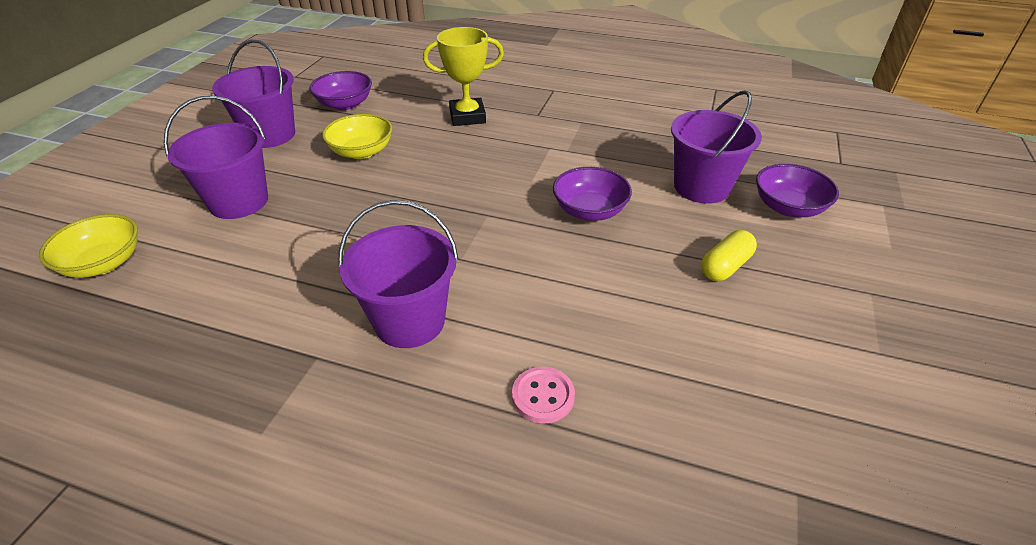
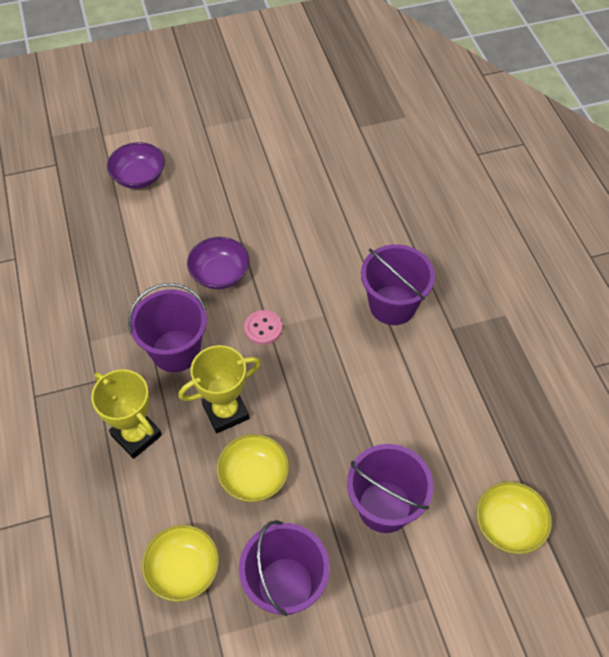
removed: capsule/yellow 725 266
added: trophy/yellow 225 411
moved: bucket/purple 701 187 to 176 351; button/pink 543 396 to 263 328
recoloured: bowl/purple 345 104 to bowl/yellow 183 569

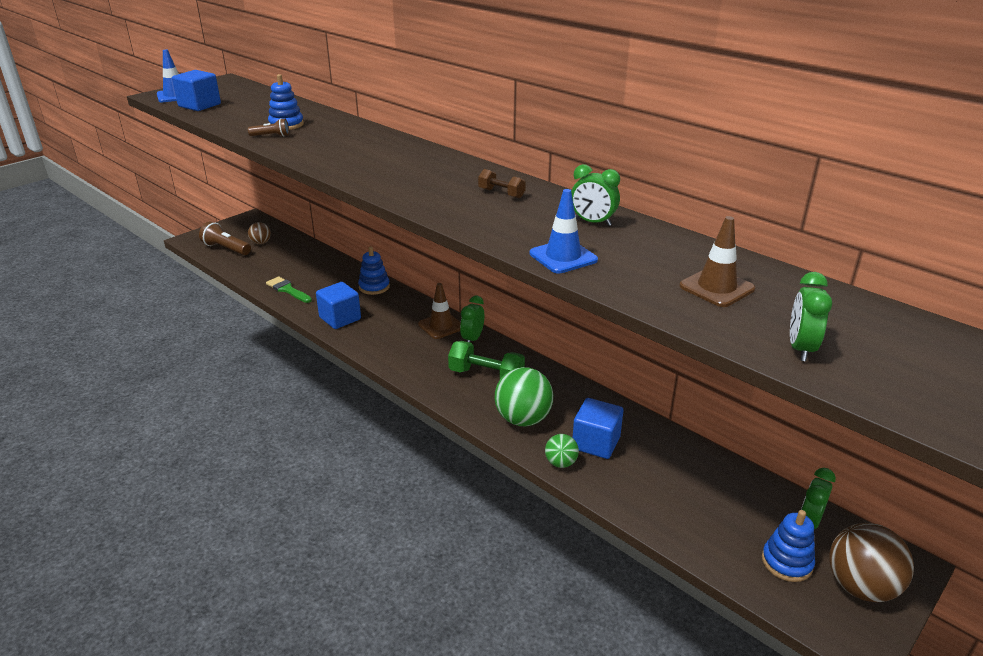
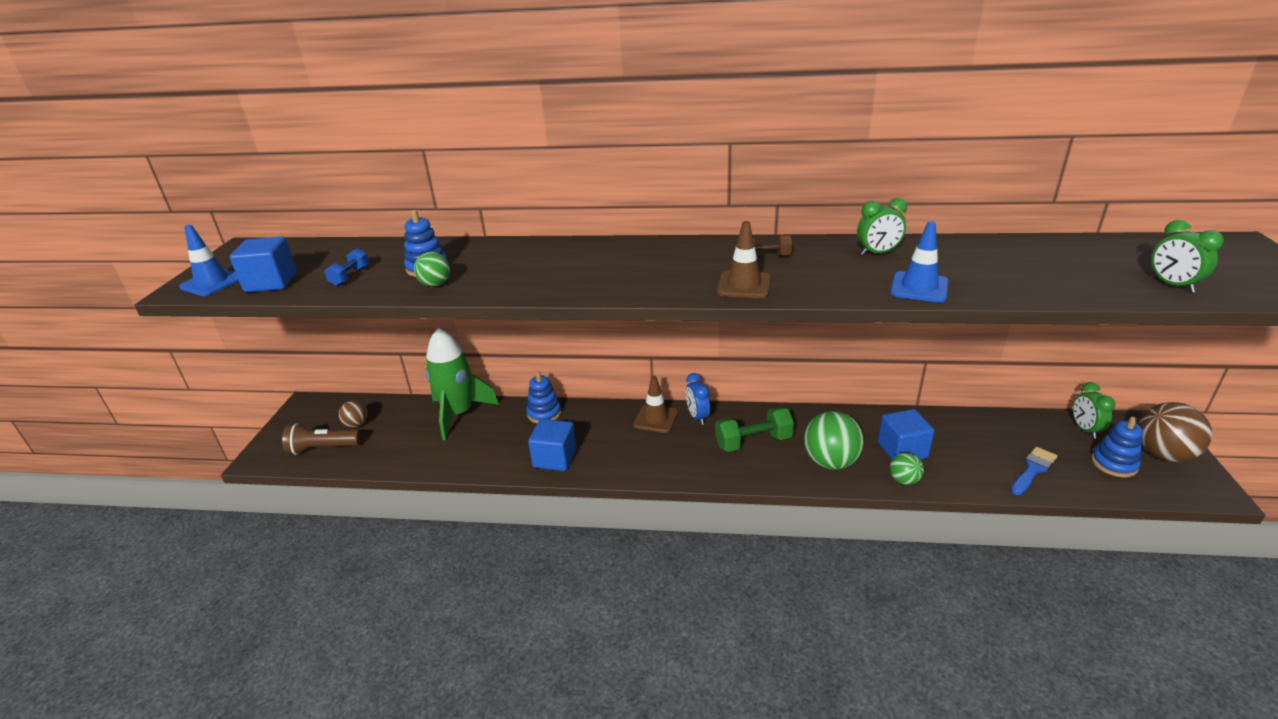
removed: brush/green 287 290
added: dumbbell/blue 350 276; rocket/green 459 414; brush/blue 1033 469
moved: traffic cone/brown 716 287 to 744 285
replaced: flashlight/brown 271 136 to ball/green 435 284
recoloured: clock/green 472 339 to clock/blue 697 417

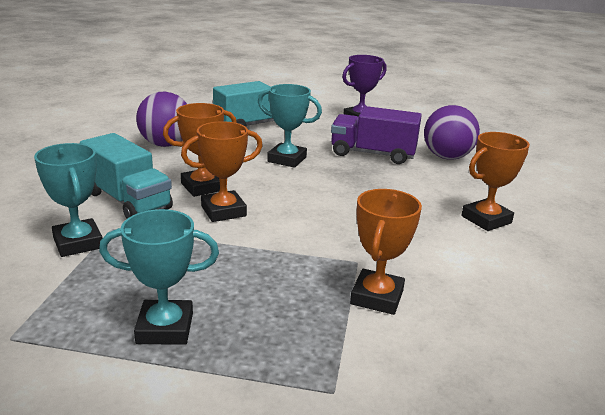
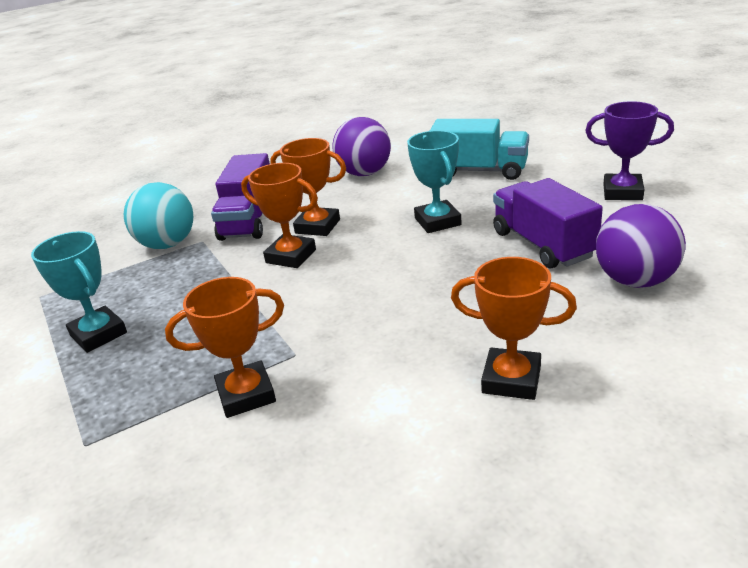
replaced: trophy/turquoise 78 243 to ball/turquoise 167 244
recoloured: truck/turquoise 128 201 to truck/purple 249 220

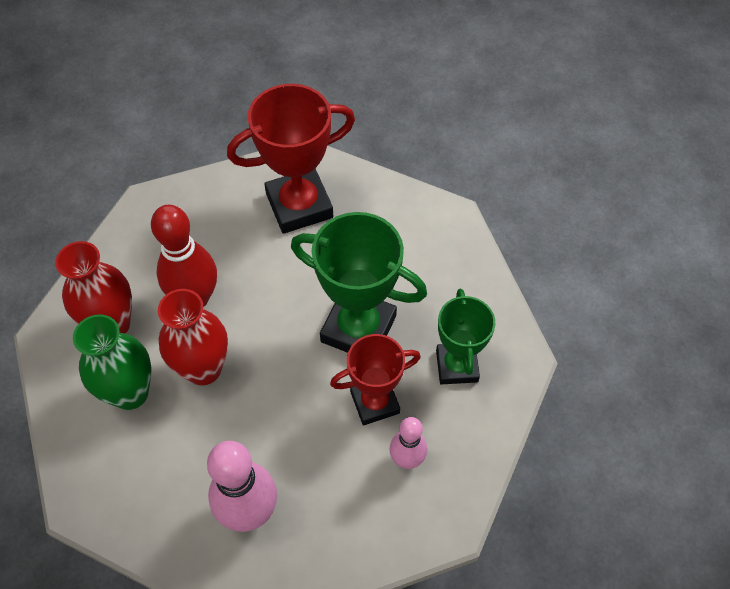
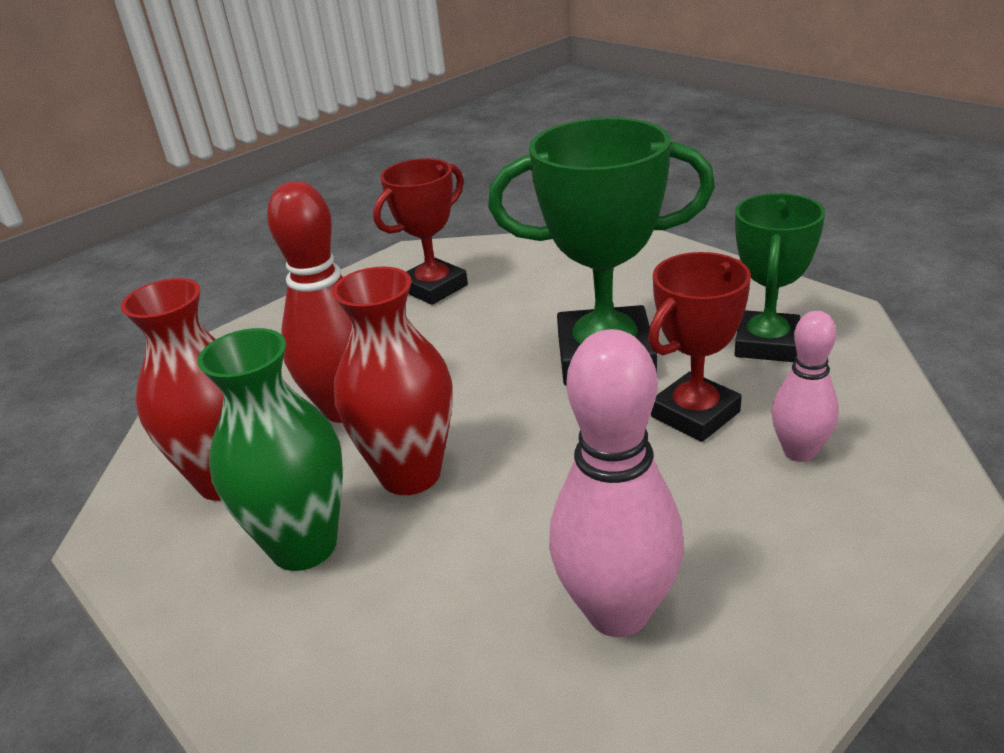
turned: trophy/green 456 366 = 766 344 45 degrees clockwise
resized: trophy/red 299 205 = 434 288 x0.64

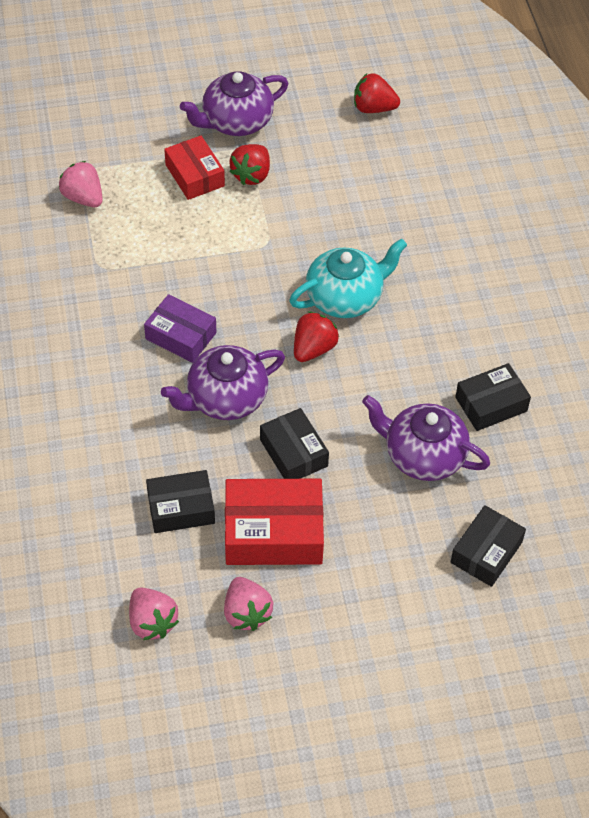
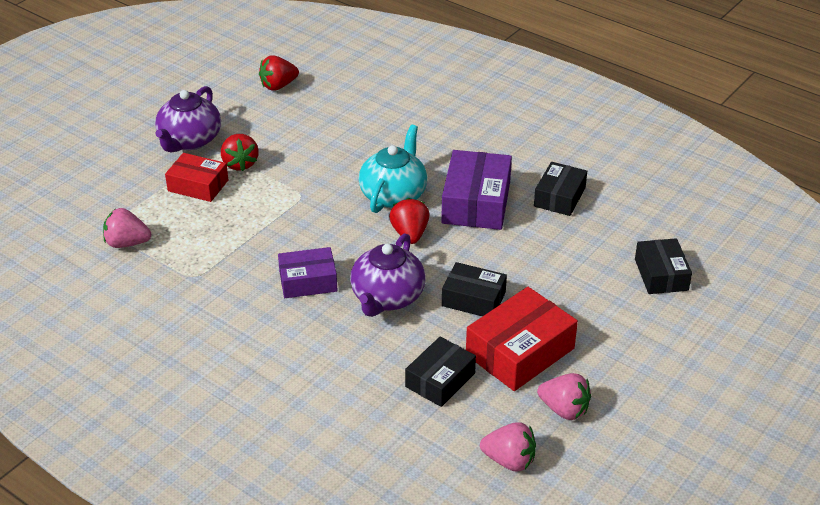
removed: teapot/purple 423 455
added: box/purple 476 202

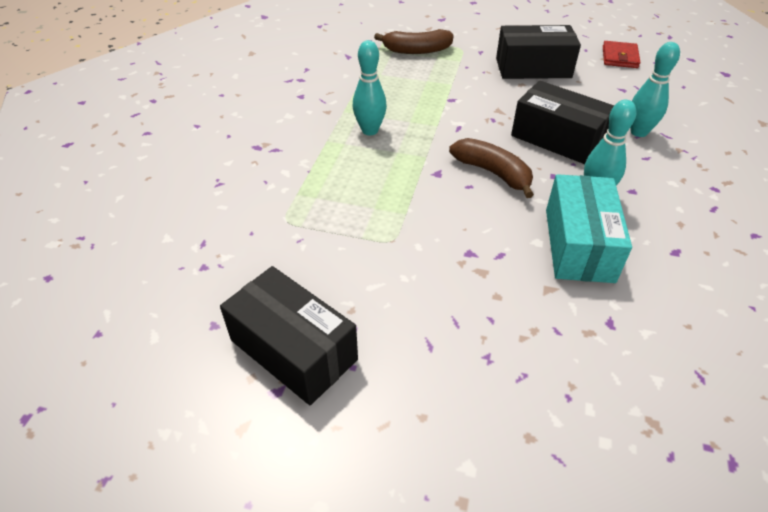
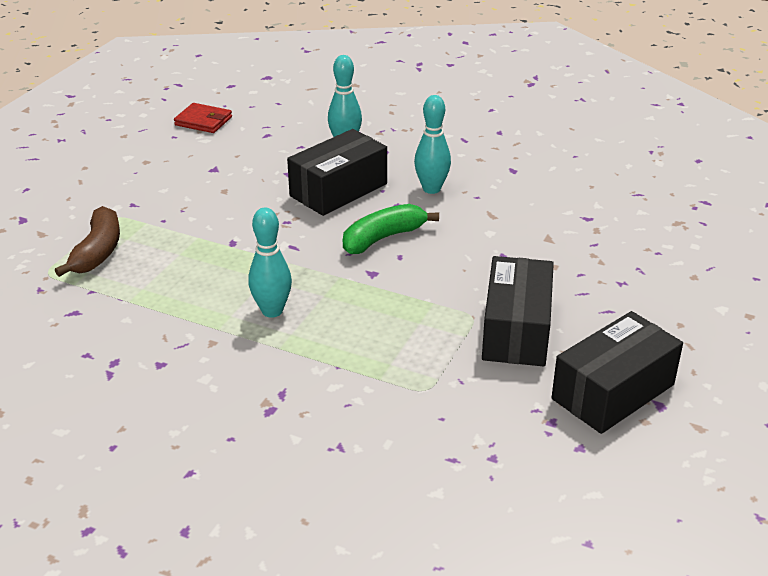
removed: box/turquoise 579 245
moved: box/black 533 68 to 516 330
recoloured: banana/brown 493 173 to banana/green 383 238

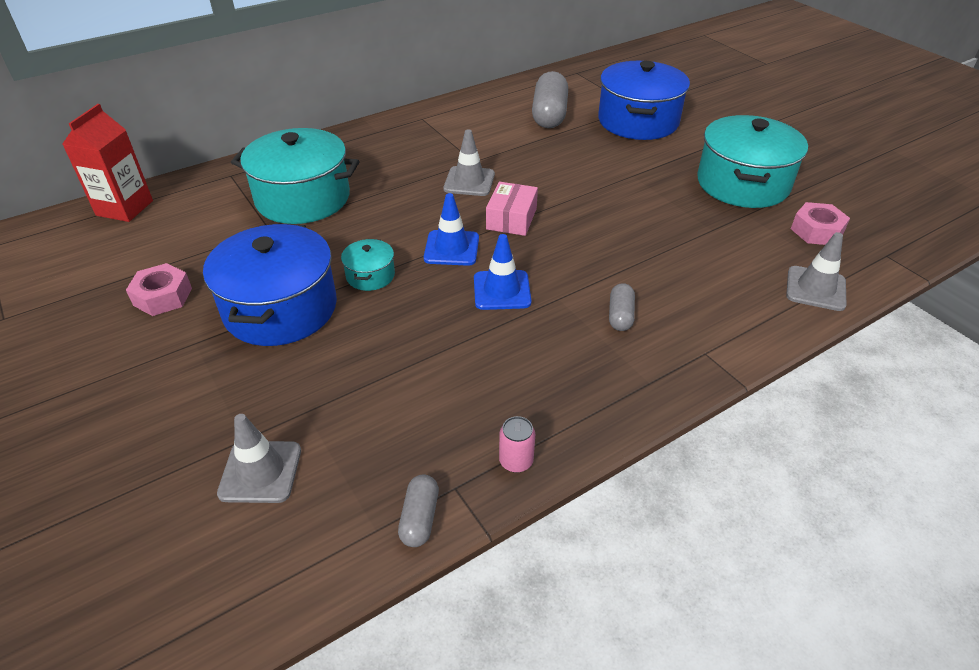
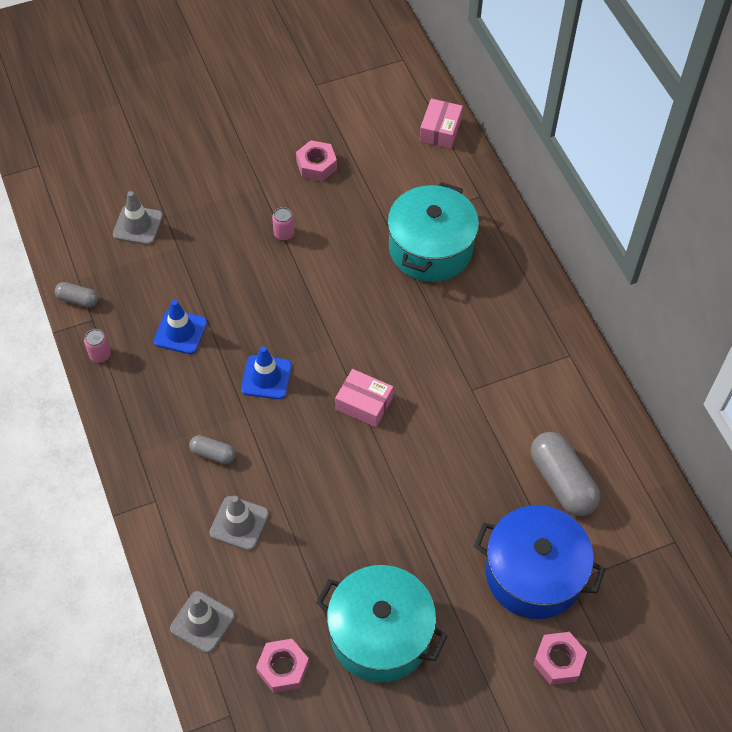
removed: pot/turquoise 370 275
added: nut/pink 558 661
moved: traffic cone/grey 469 181 to 239 523; traffic cone/blue 451 248 to 180 332
replaced: carton/red 124 208 to box/pink 440 130; pot/blue 280 308 to can/pink 284 234
turned: capsule/grey 549 115 = 561 482 45 degrees clockwise

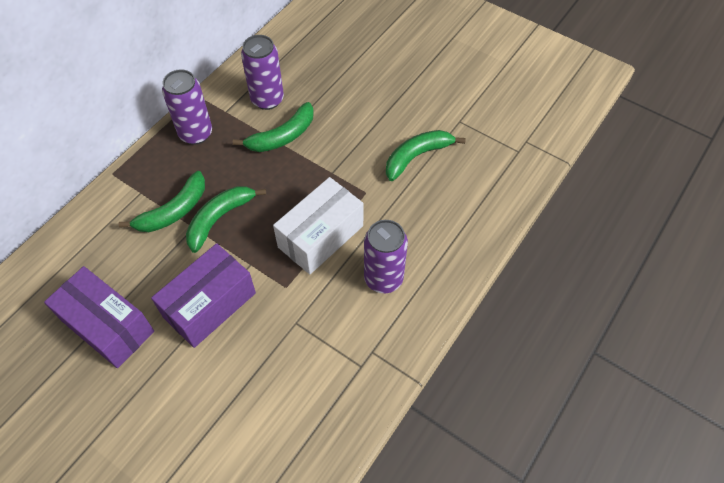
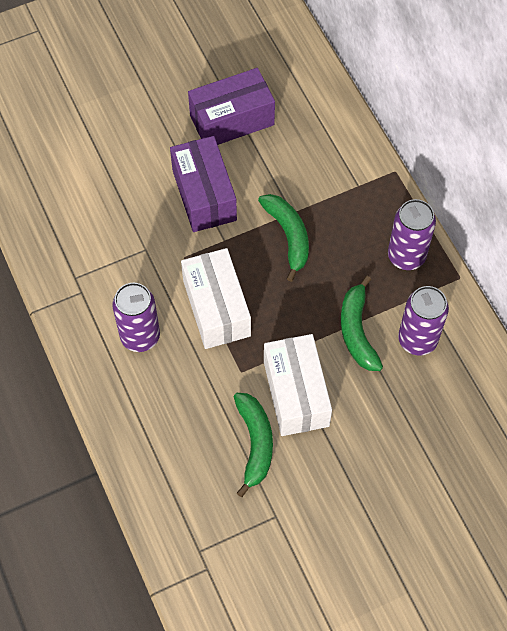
removed: banana/green 174 211
added: box/white 296 393

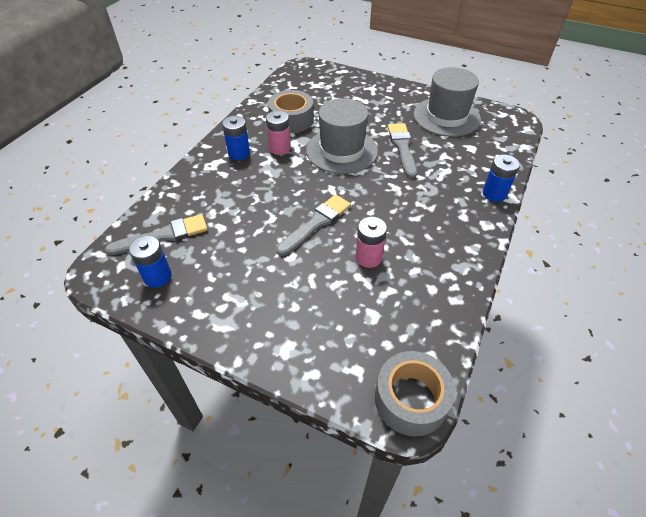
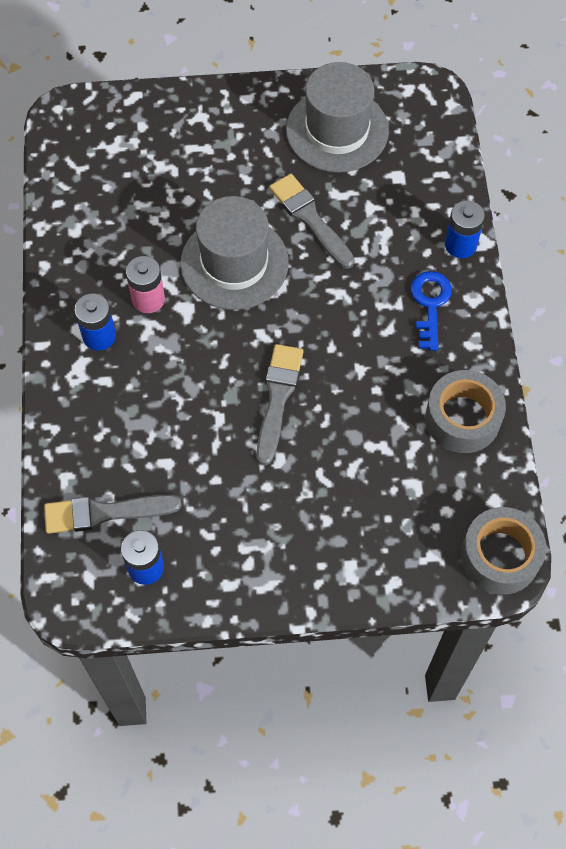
removed: battery/pink 368 257
added: key/blue 430 305
moved: tape/grey 291 119 to 462 418
turned: brush/grey 163 236 = 105 512 135 degrees counterclockwise

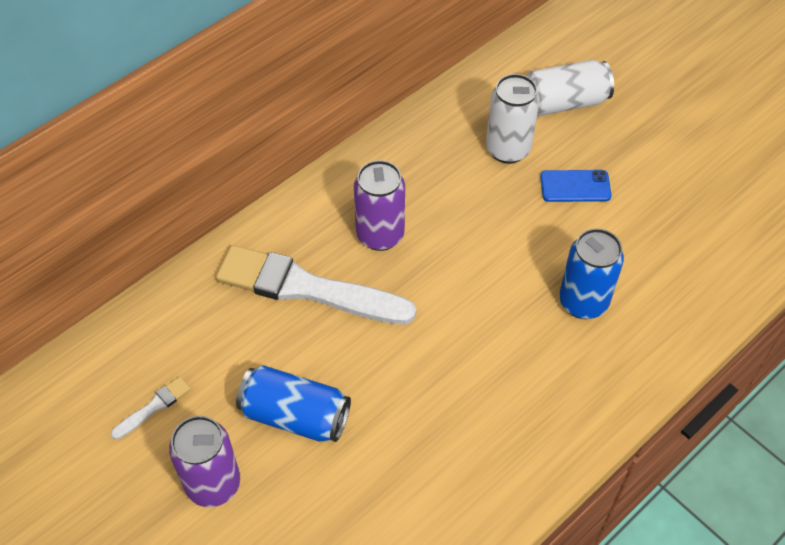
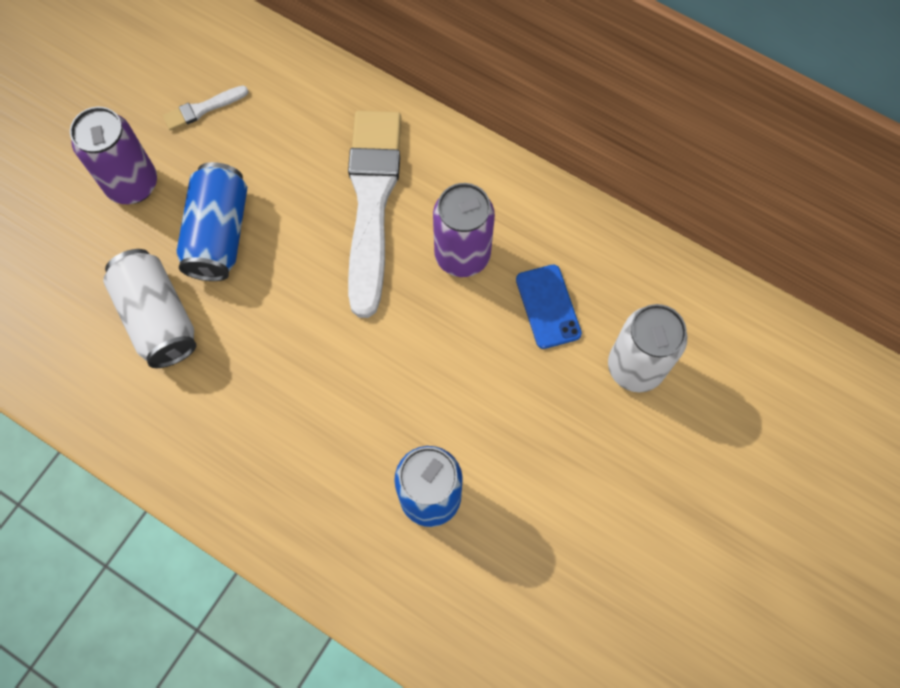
moved: can/white 563 103 to 158 318; phone/blue 575 186 to 548 306
turned: brush/white 154 407 = 203 109 120 degrees clockwise

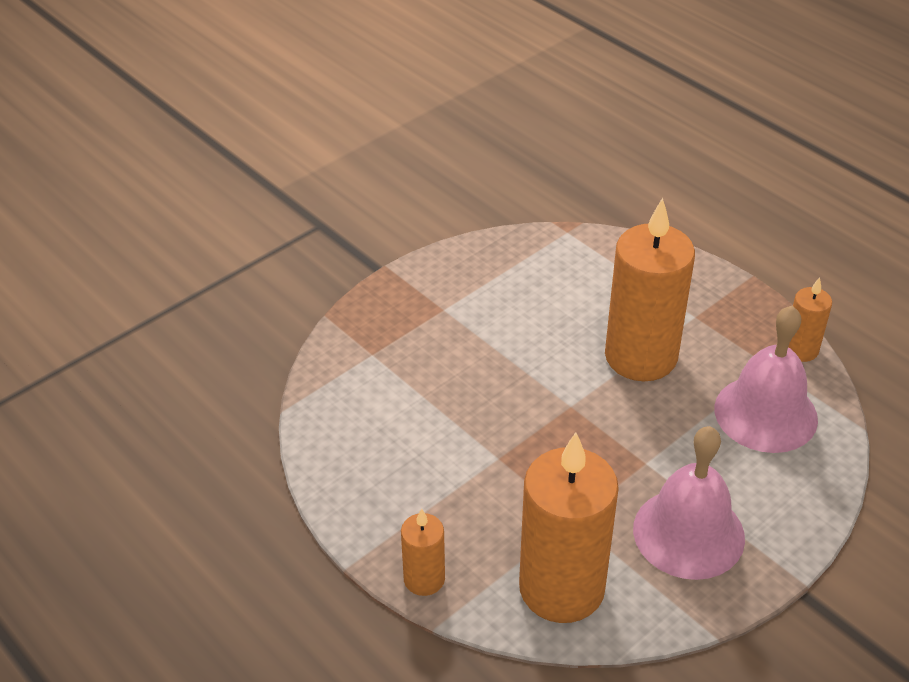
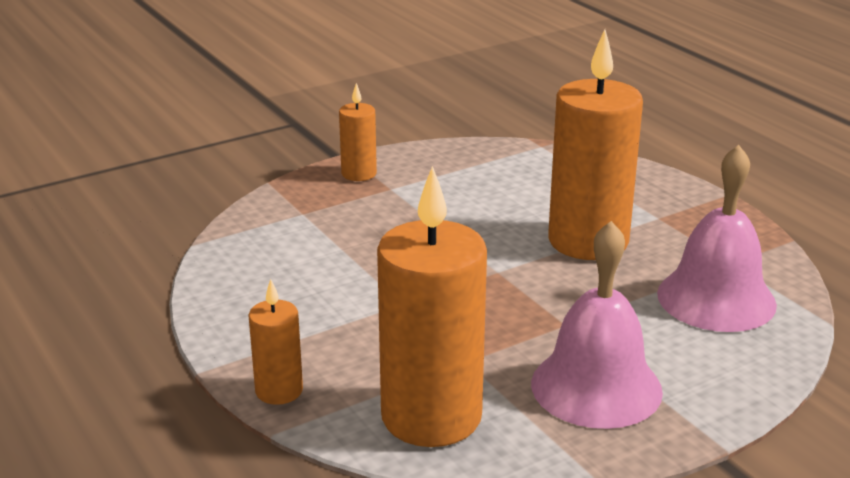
moved: candle/orange 800 350 to 359 174

